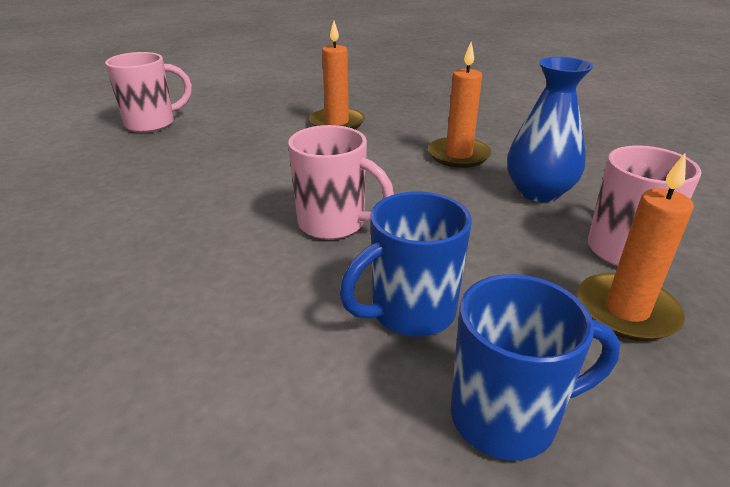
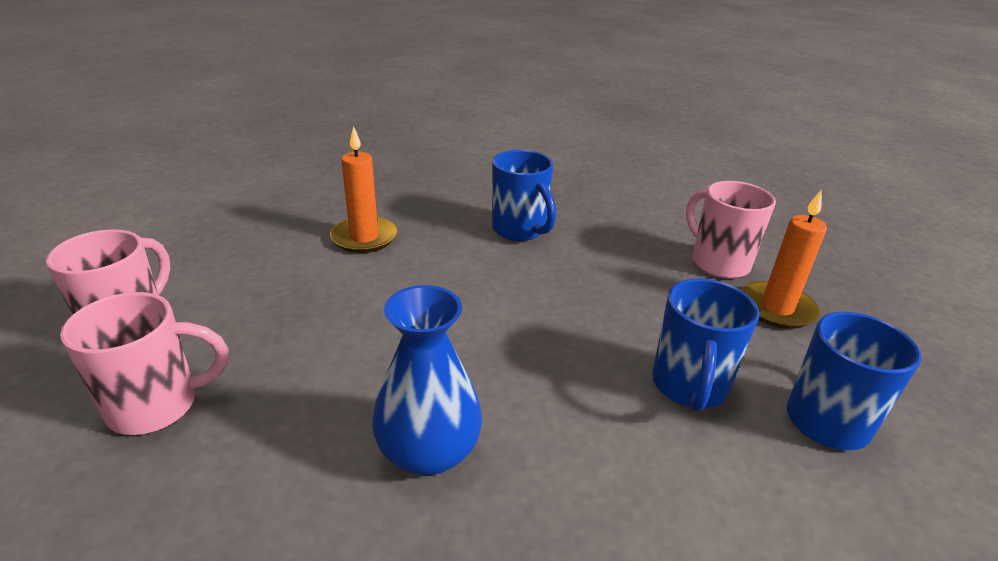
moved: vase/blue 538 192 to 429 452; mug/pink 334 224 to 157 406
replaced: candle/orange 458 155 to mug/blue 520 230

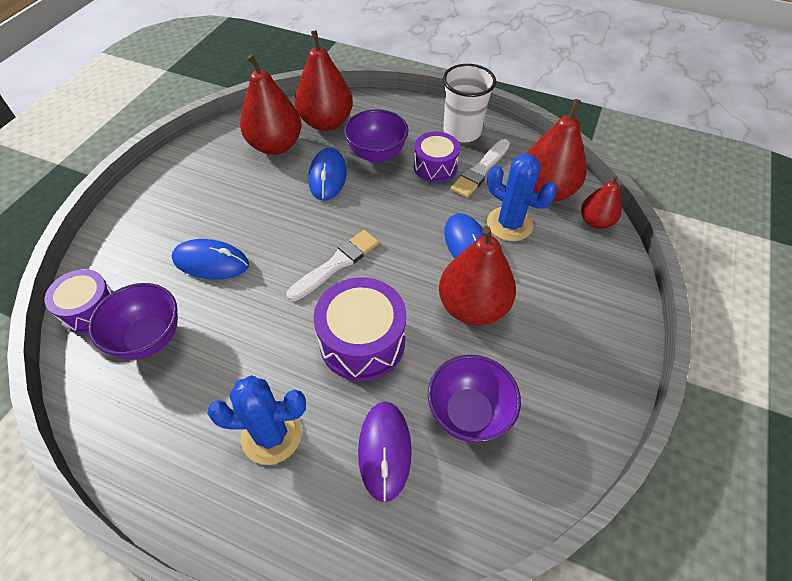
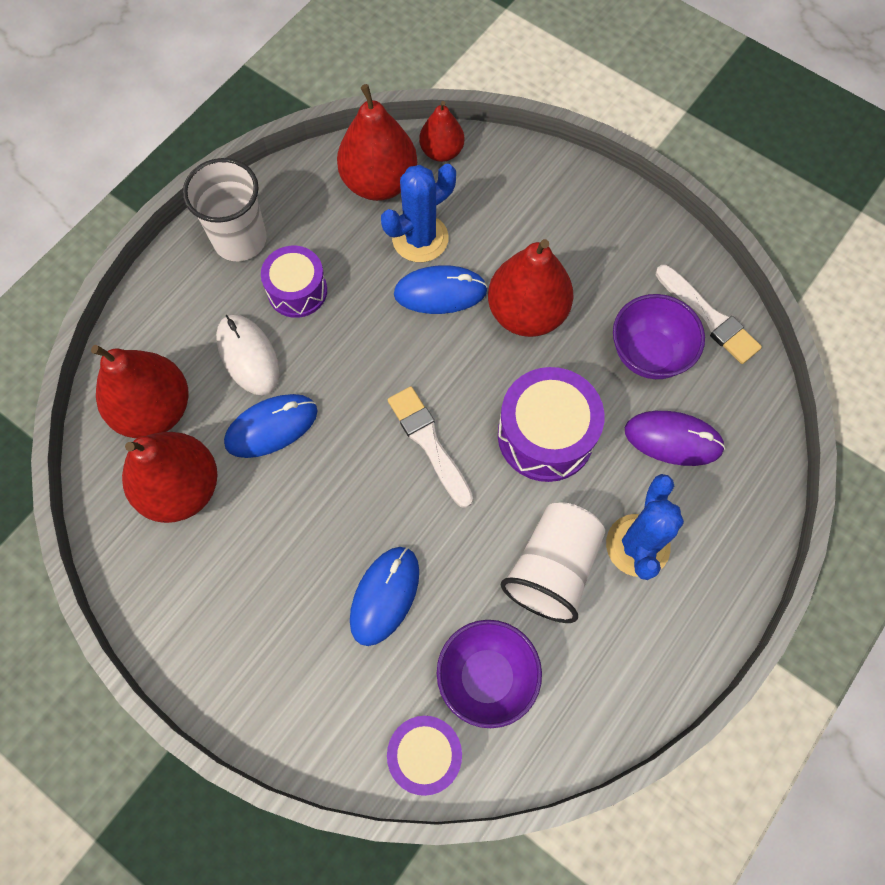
added: cup/white 552 568
moved: brush/white 480 170 to 708 317
replaced: bowl/purple 376 154 to mouse/white 248 356
turned: mouse/blue 327 176 = 271 427 45 degrees counterclockwise

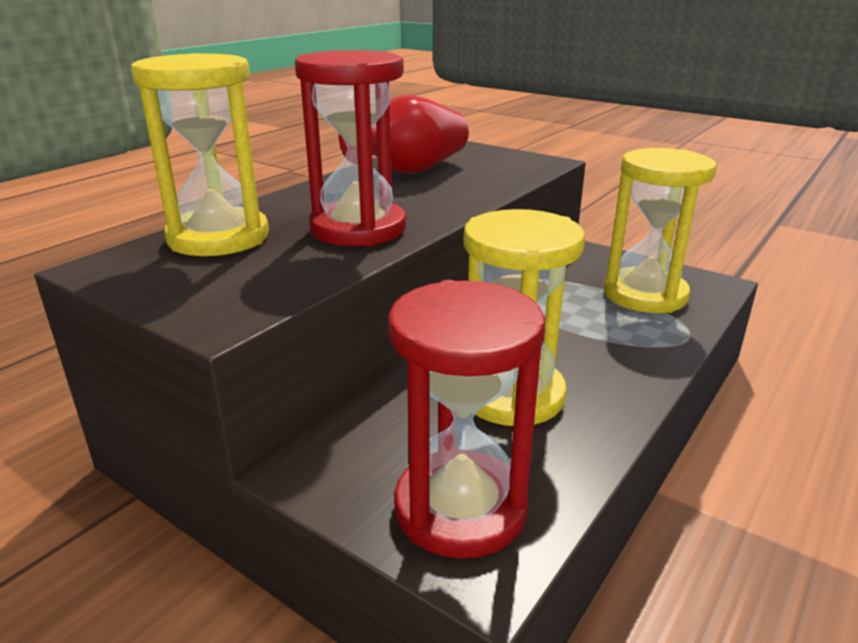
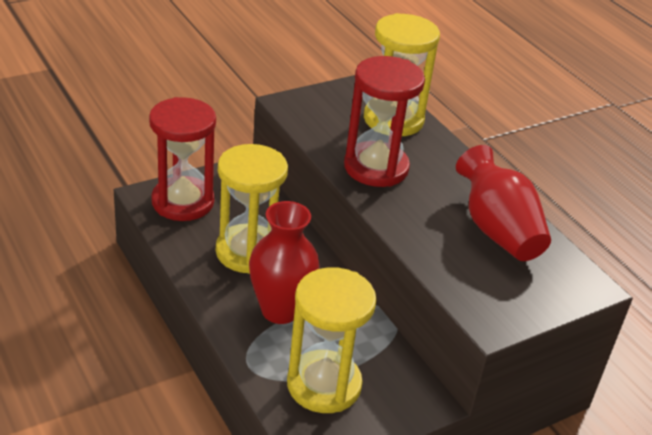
added: vase/red 280 310

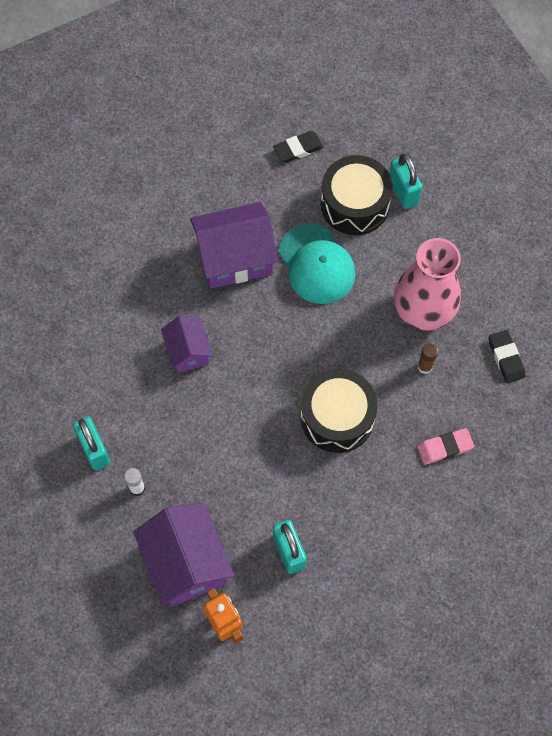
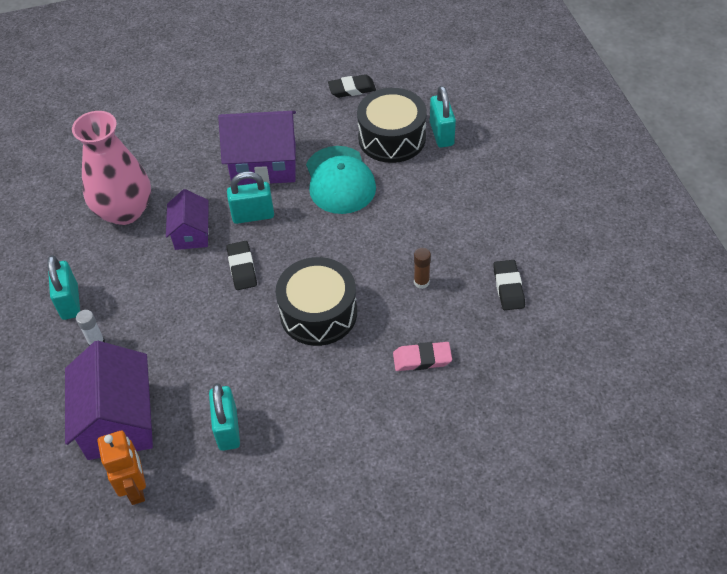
added: padlock/turquoise 253 215; eraser/black 242 268
moved: vase/pink 423 310 to 125 211

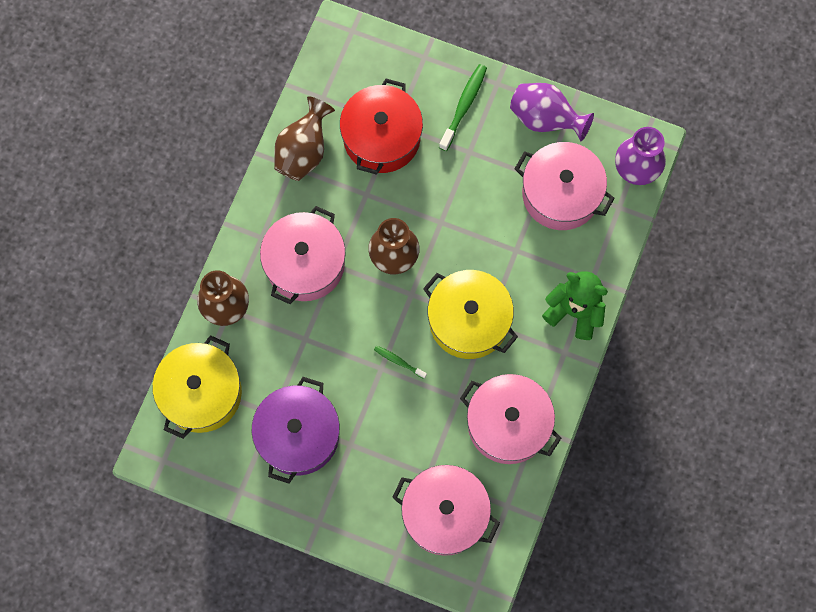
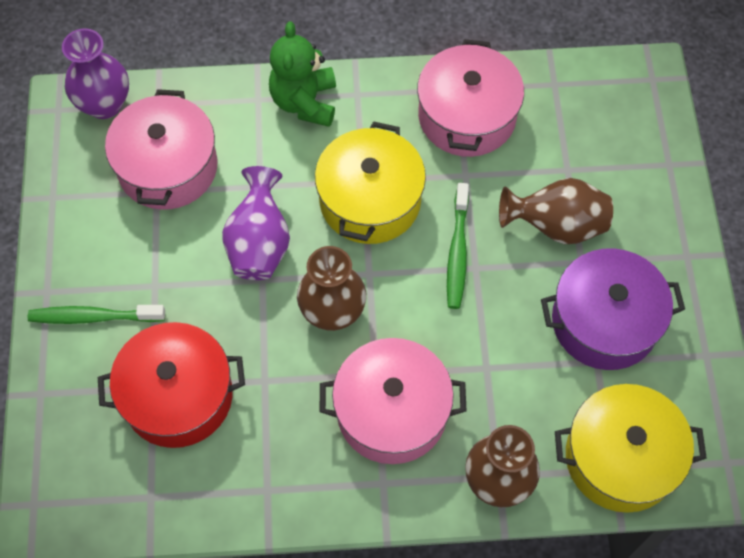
removed: pot/pink 445 514
moved: vase/purple 545 119 to 259 244; vase/brown 304 151 to 556 226
resized: toothbrush/green 398 361 = 457 252 x1.75

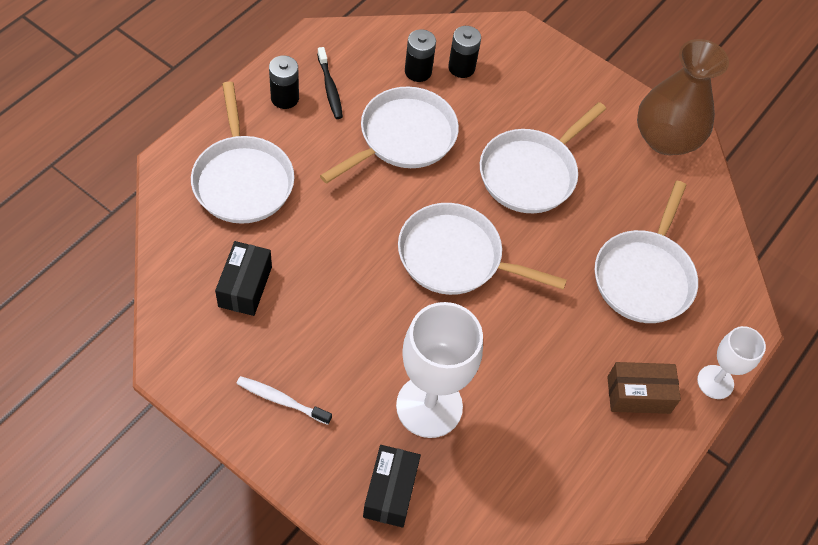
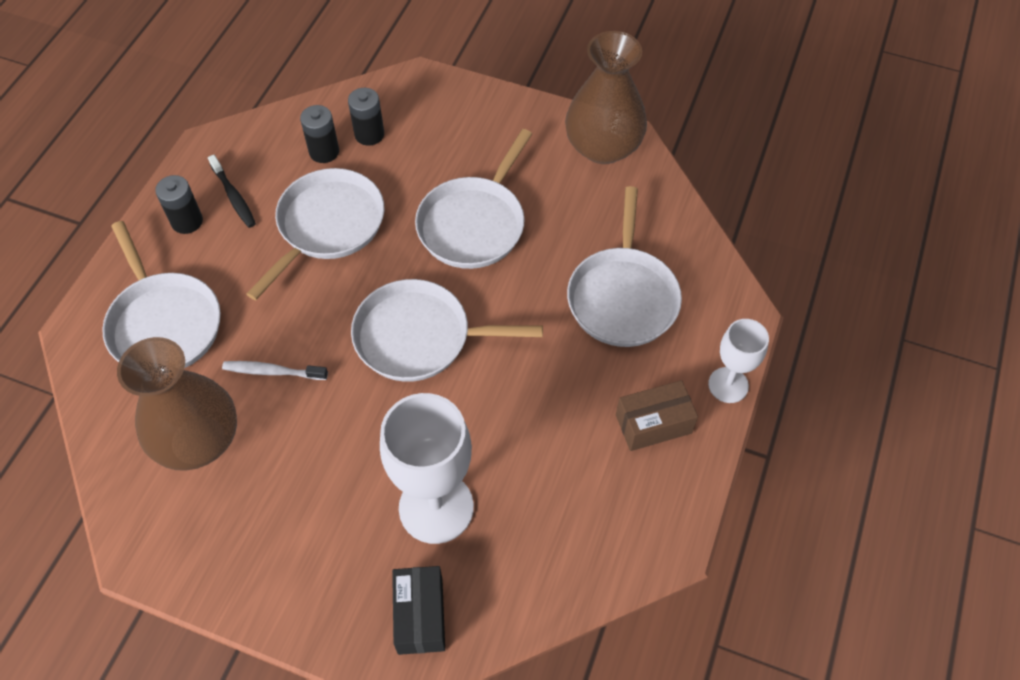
moved: toothbrush/white 281 400 to 273 371
replaced: box/black 245 286 to vase/brown 198 440

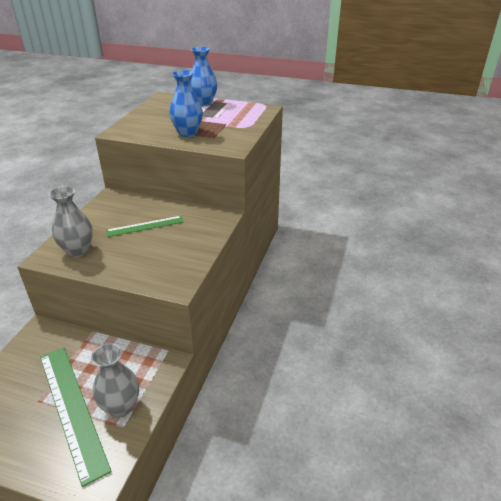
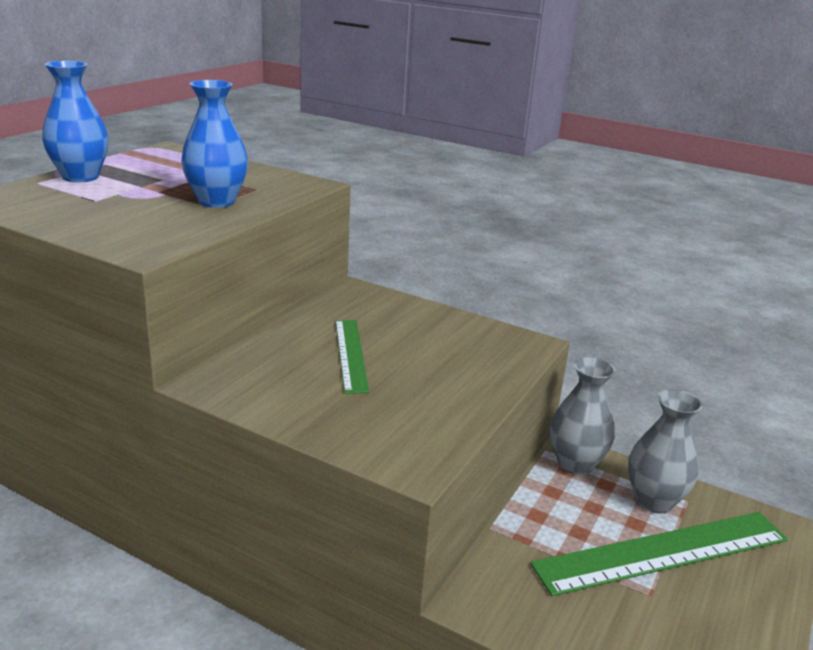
moved: vase/grey 78 251 to 575 464

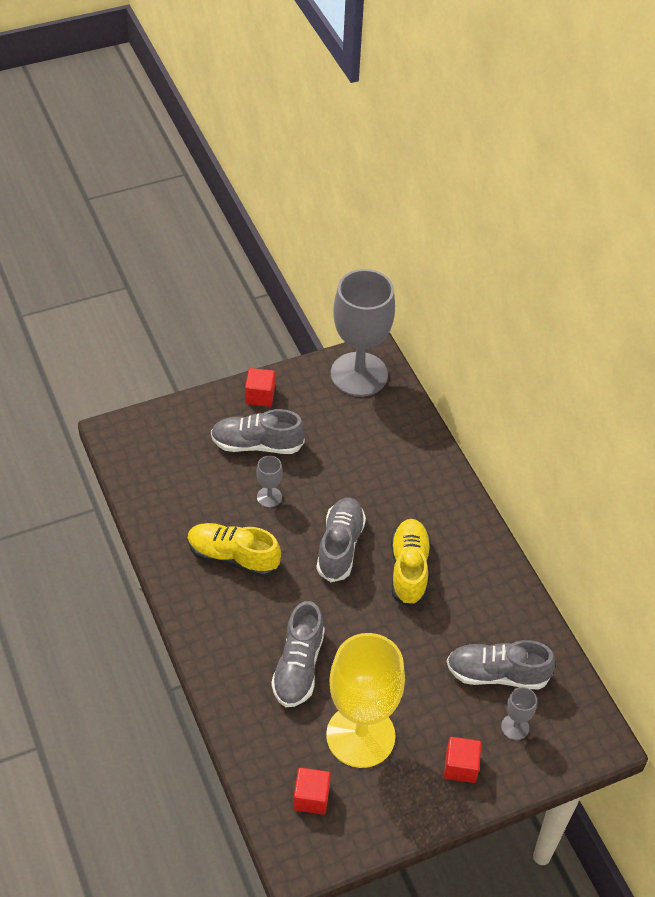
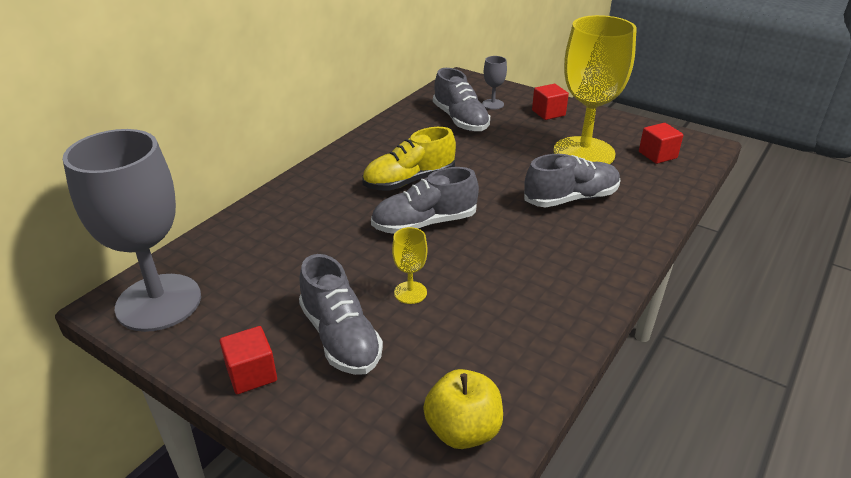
removed: shoe/yellow 233 557
added: apple/yellow 463 430
recoloured: goblet/grey 269 497 to goblet/yellow 410 292

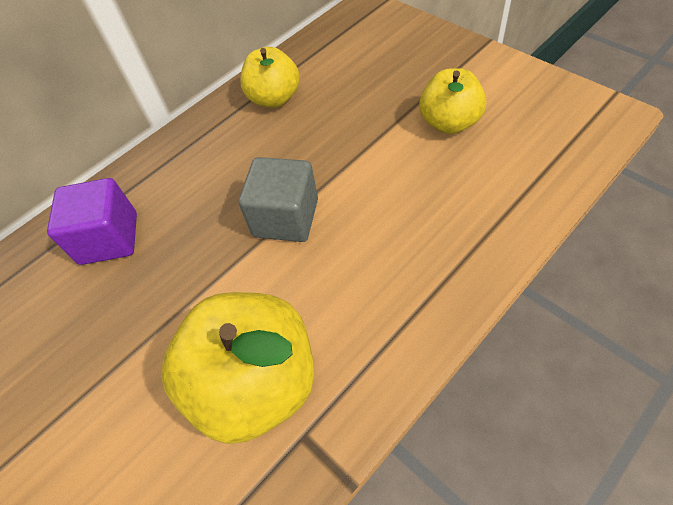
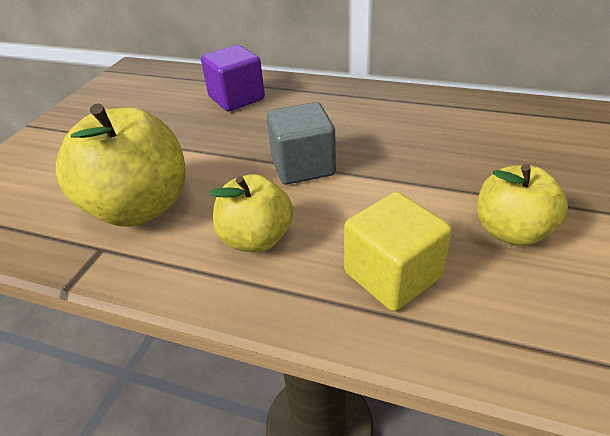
added: cube/yellow 392 275
moved: apple/yellow 274 98 to 256 239

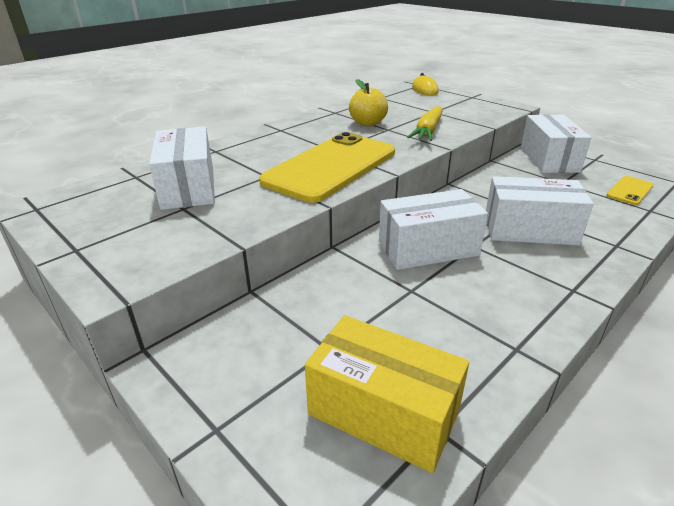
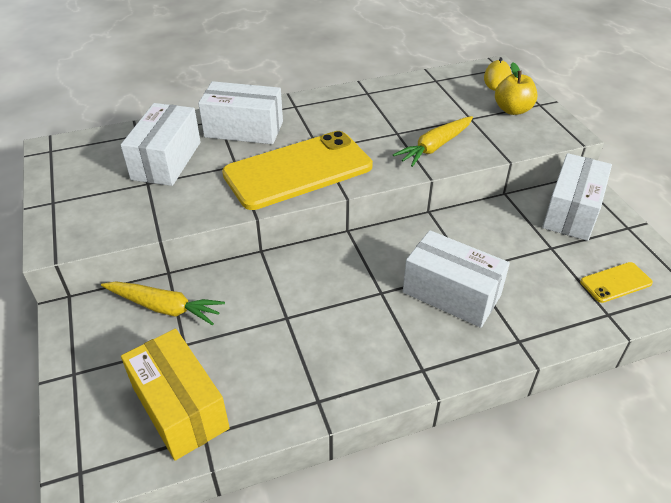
added: carrot/yellow 164 307
moved: apple/yellow 367 123 to 512 110; box/white 428 249 to 244 129

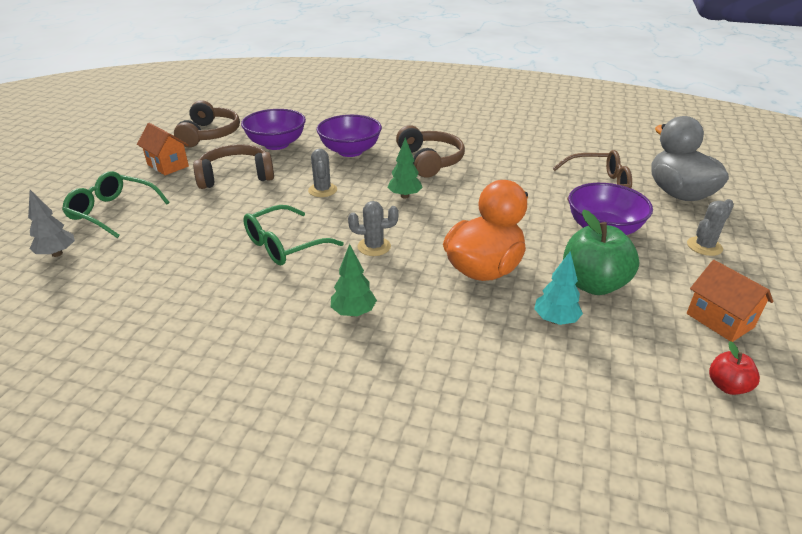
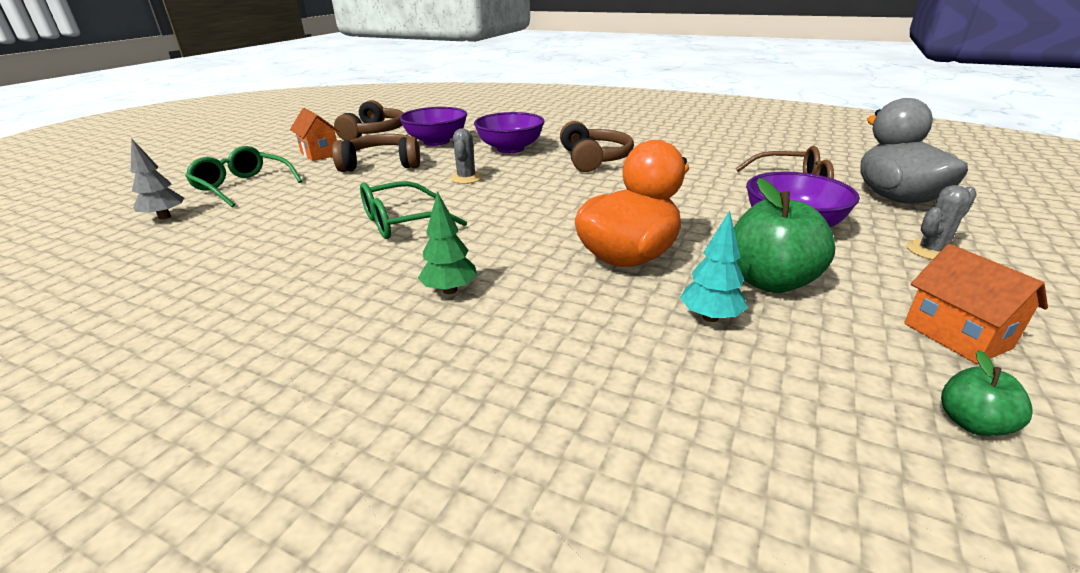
removed: tree/green 405 196; cactus/grey 374 247
recoloured: apple/red 727 386 to apple/green 972 423

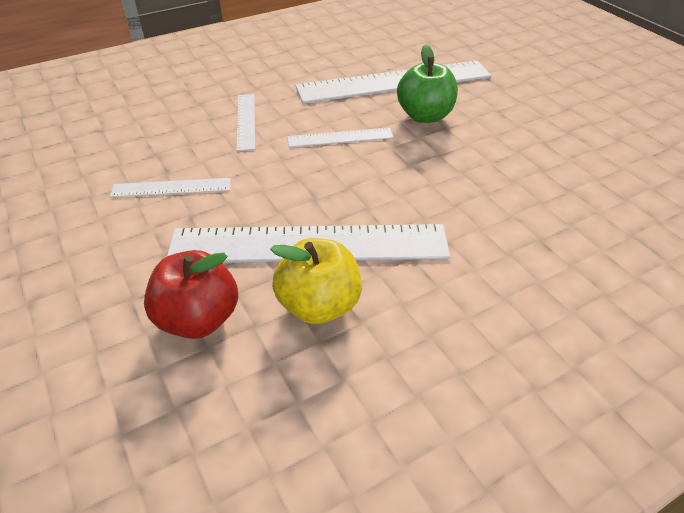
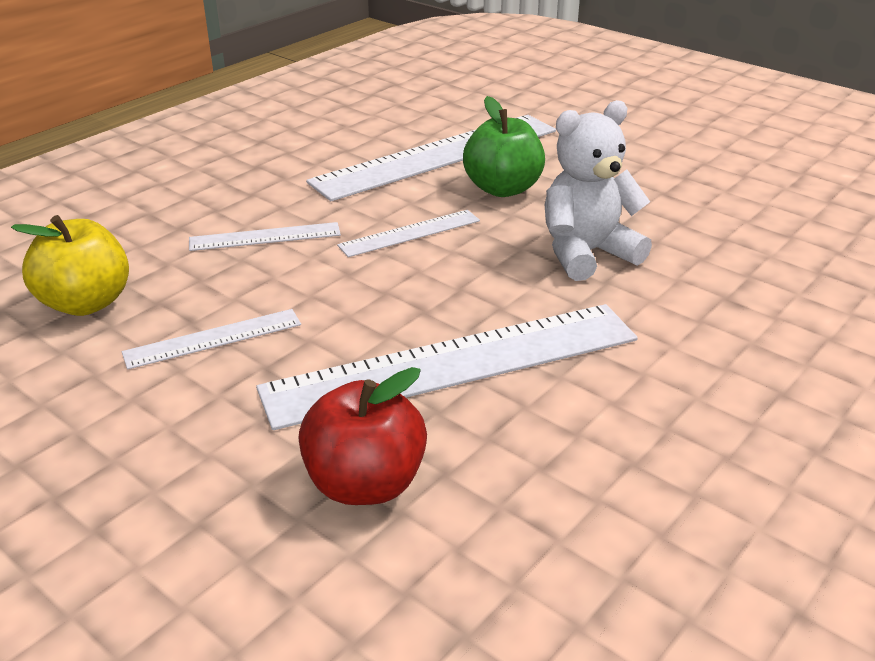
added: teddy bear/white 586 253
moved: apple/yellow 319 305 to 86 303
turned: ruler/white 246 121 = 265 237 75 degrees counterclockwise

